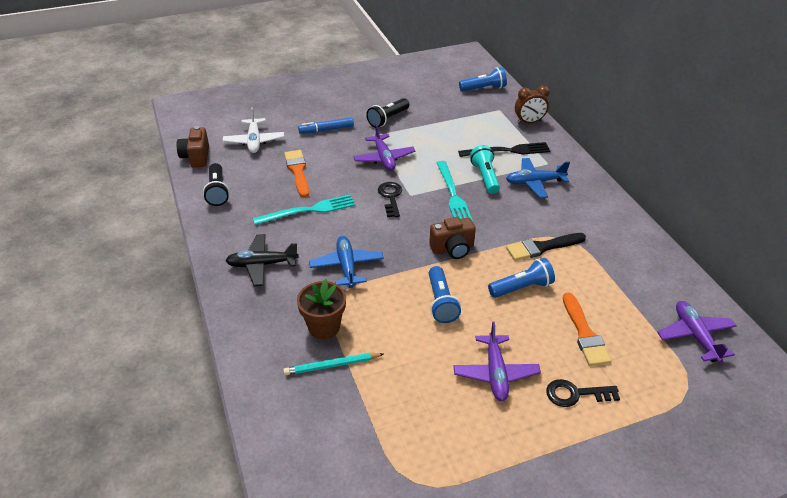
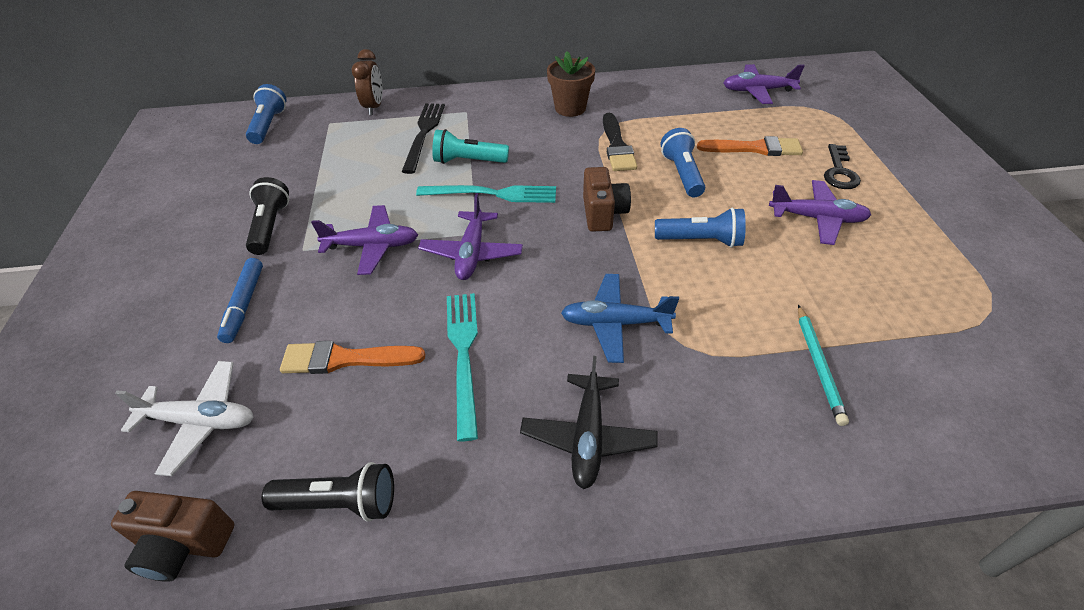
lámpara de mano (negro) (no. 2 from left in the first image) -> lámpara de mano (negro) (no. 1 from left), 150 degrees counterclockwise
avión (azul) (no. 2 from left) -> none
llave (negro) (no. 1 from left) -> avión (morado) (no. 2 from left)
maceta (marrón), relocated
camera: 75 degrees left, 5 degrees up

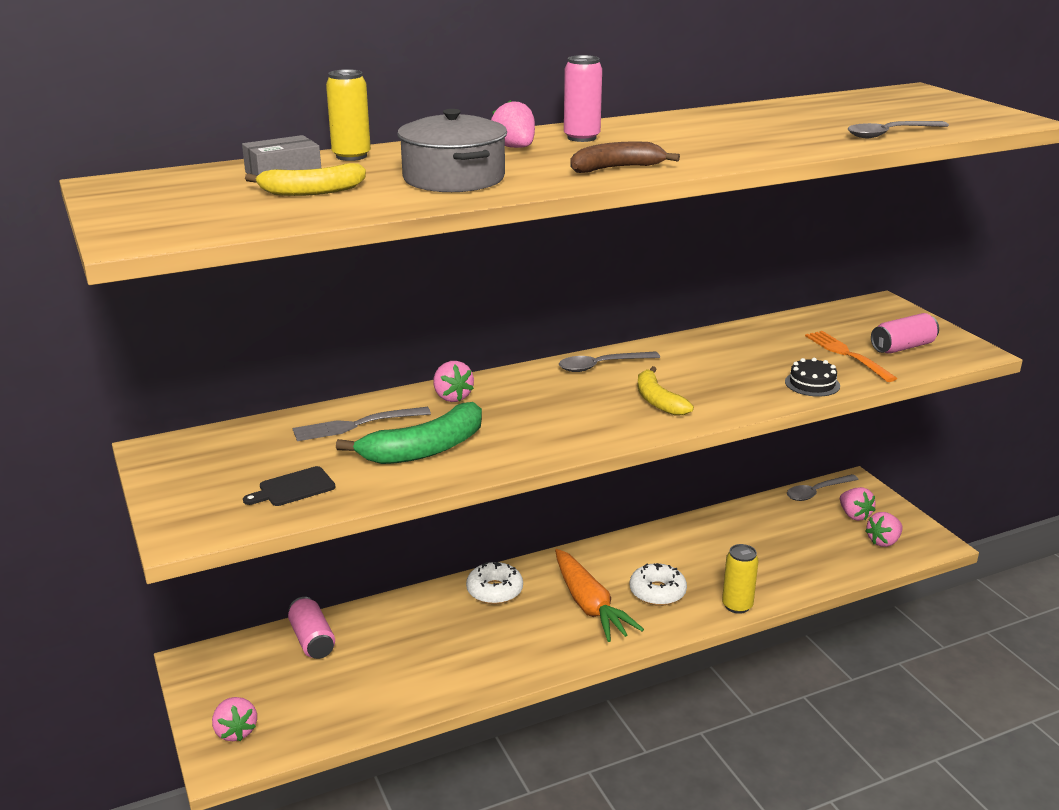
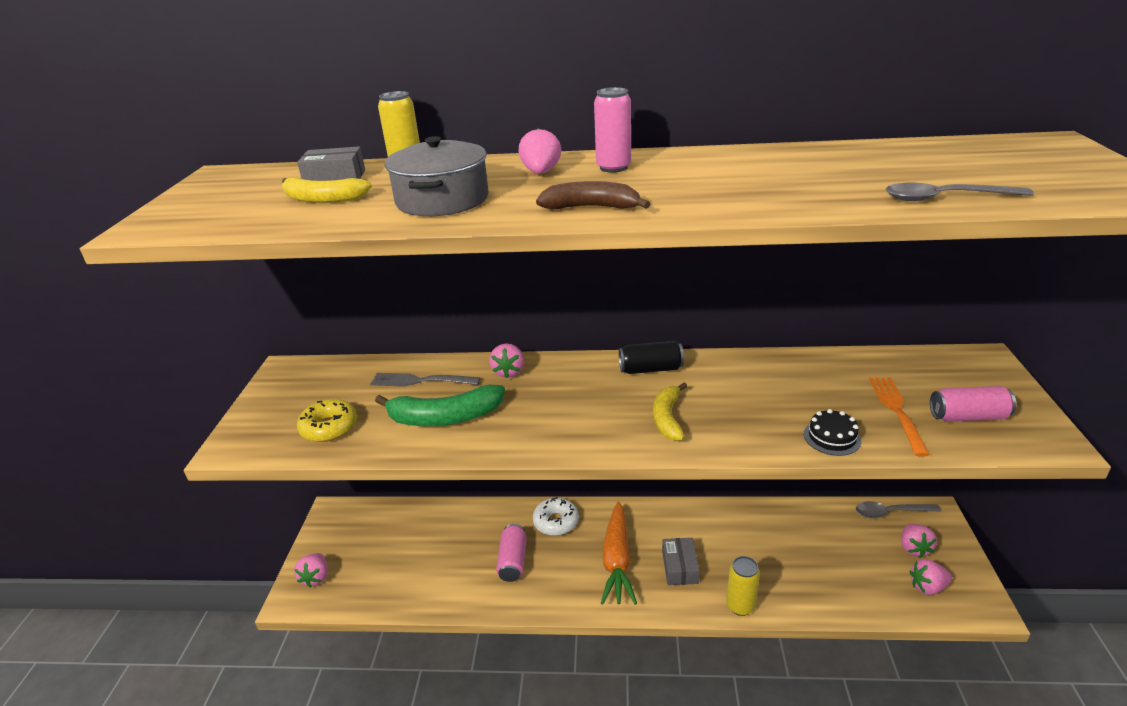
cuchara (gris) (no. 1 from left) -> lata (negro)
tabla de cortar (negro) -> rosquilla (amarillo)
rosquilla (blanco) (no. 2 from left) -> caja (gris) (no. 2 from left)
lata (rosa) (no. 1 from left), relocated
camera: 30 degrees right, 5 degrees up

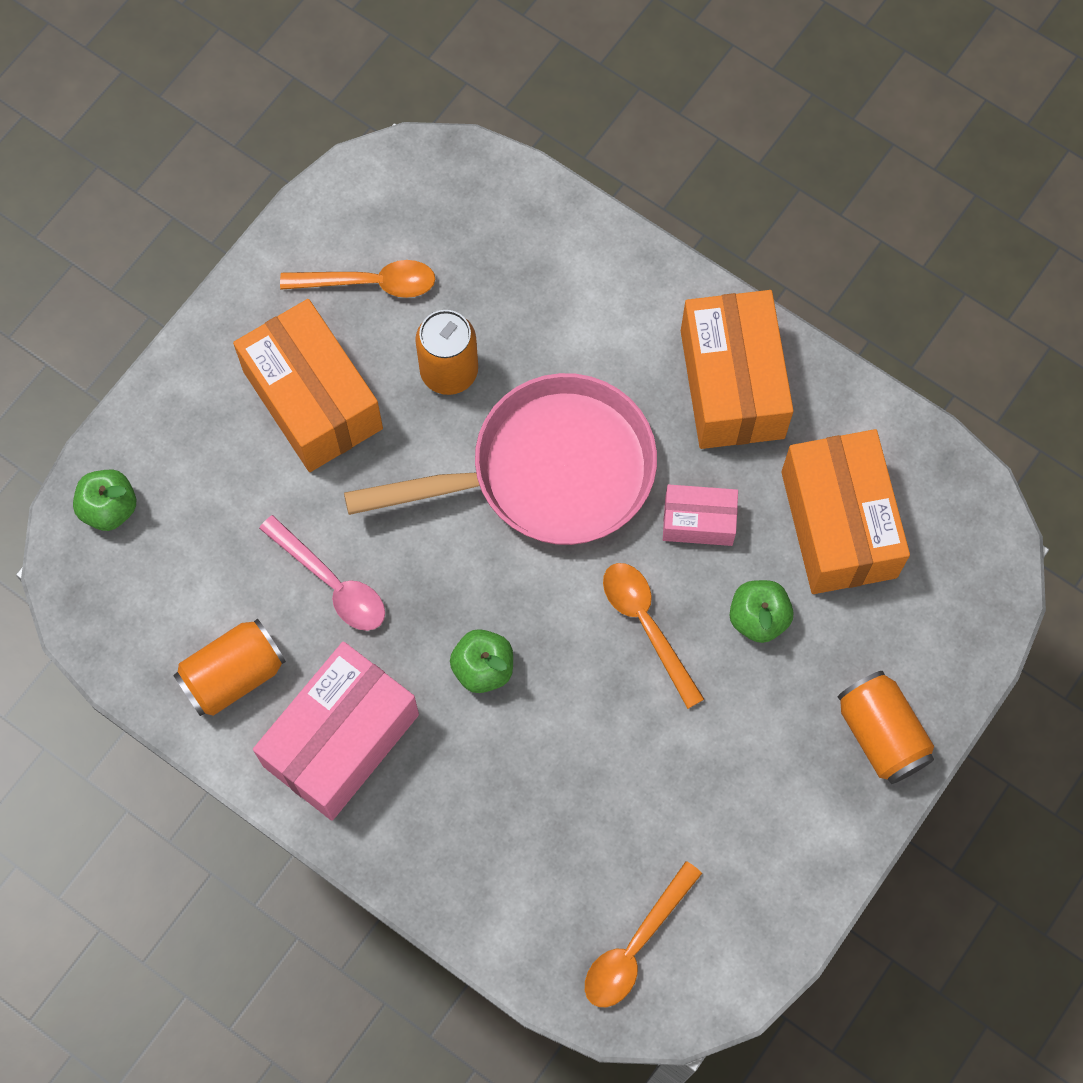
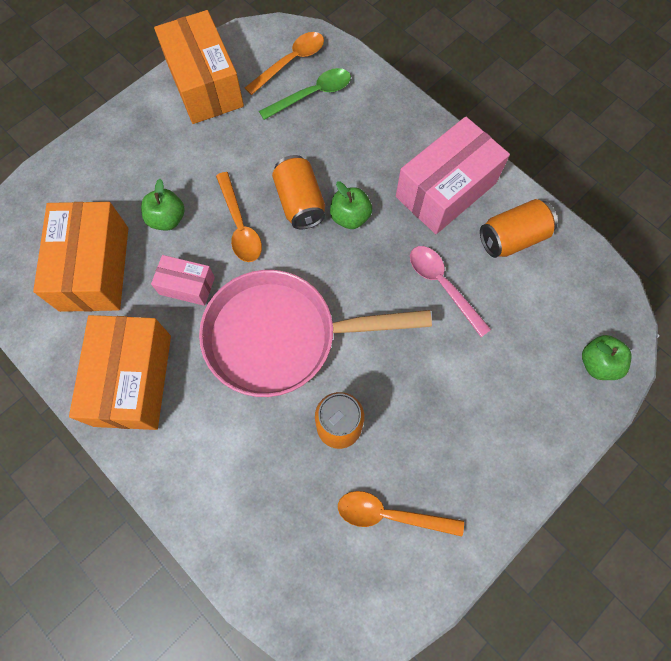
caja (naranja) (no. 1 from left in the first image) -> caja (naranja) (no. 3 from left), relocated
lata (naranja) (no. 3 from left in the first image) -> lata (naranja) (no. 1 from left), relocated
none -> cuchara (verde)
camera: 170 degrees left, 0 degrees up

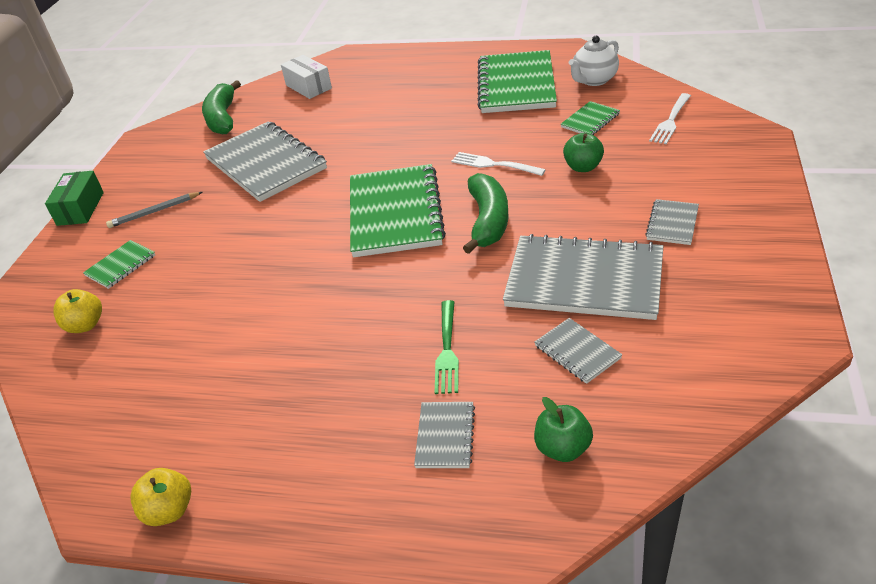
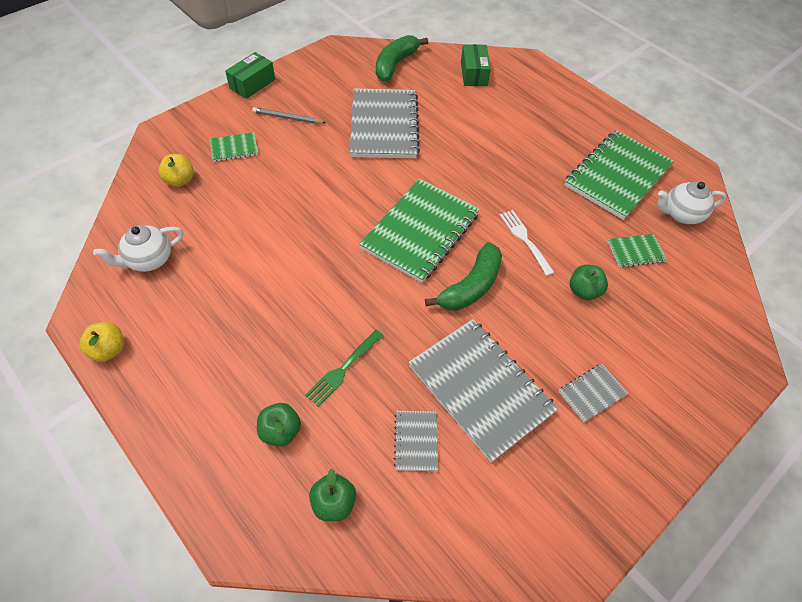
caja (blanco) -> caja (verde) (no. 2 from left)
tenedor (blanco) (no. 2 from left) -> none
cuaderno (gris) (no. 2 from left) -> manzana (verde) (no. 1 from left)
none -> tetera (blanco) (no. 1 from left)
camera: 30 degrees right, 15 degrees up

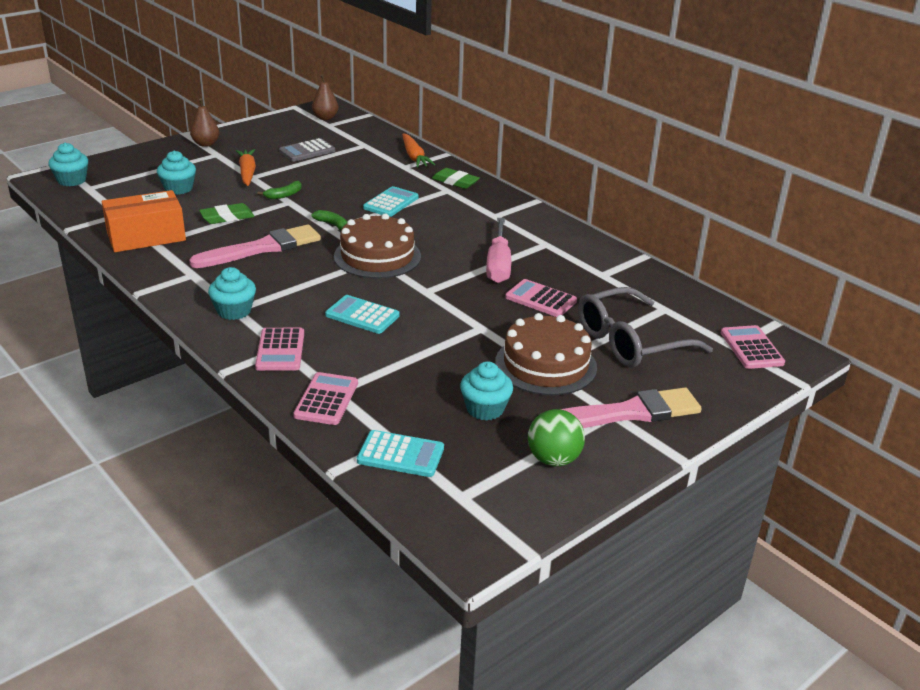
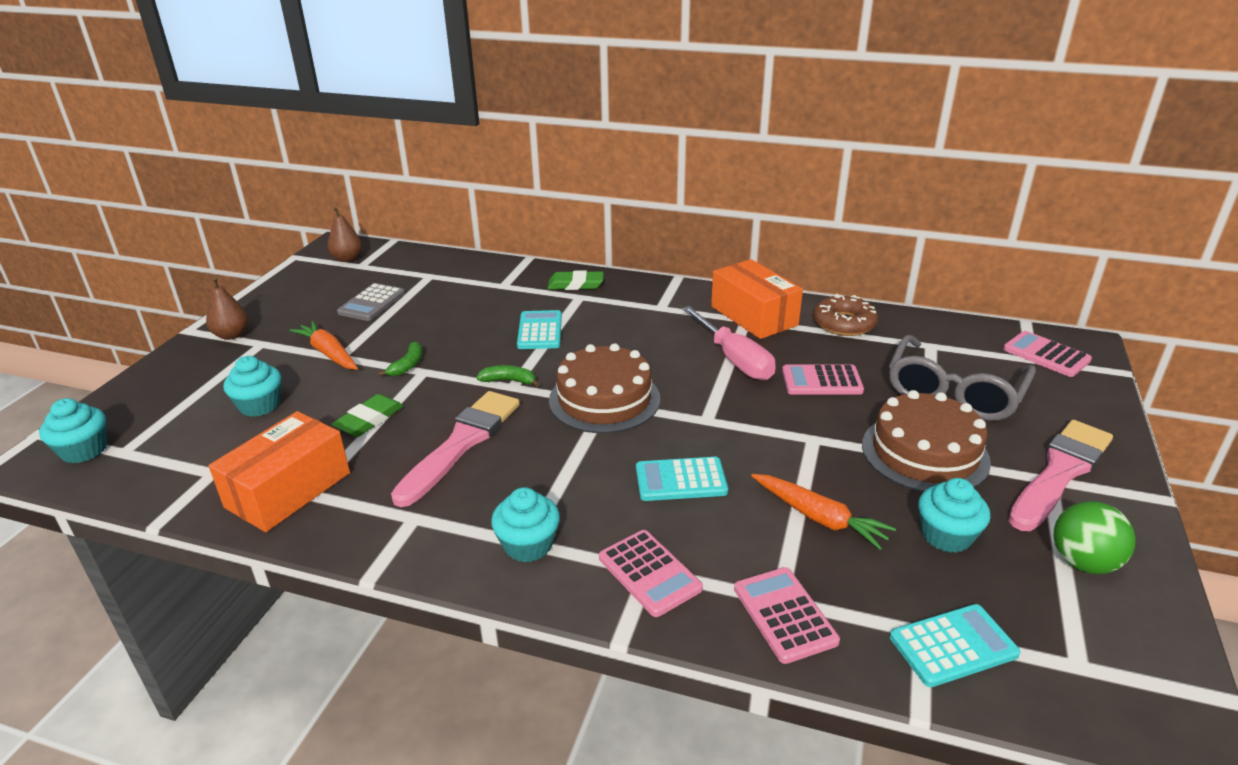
zanahoria (naranja) (no. 2 from left), relocated
none -> caja (naranja) (no. 2 from left)
none -> rosquilla (marrón)
camera: 30 degrees left, 0 degrees up

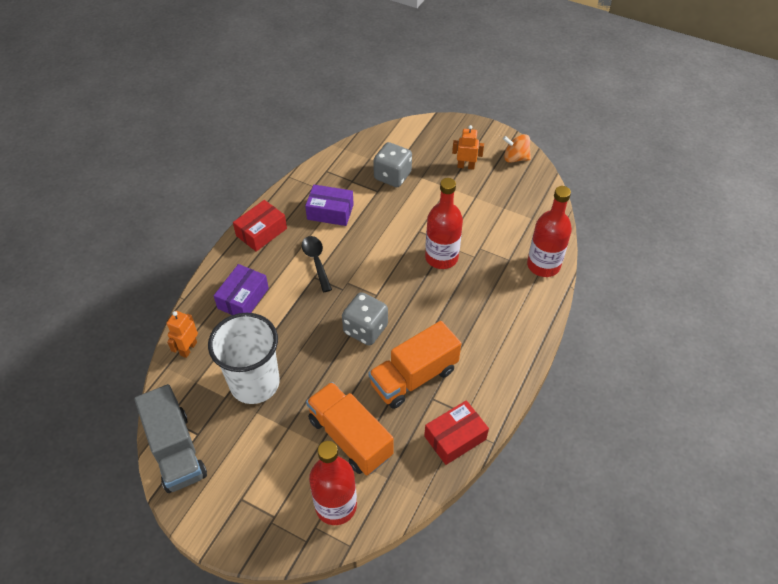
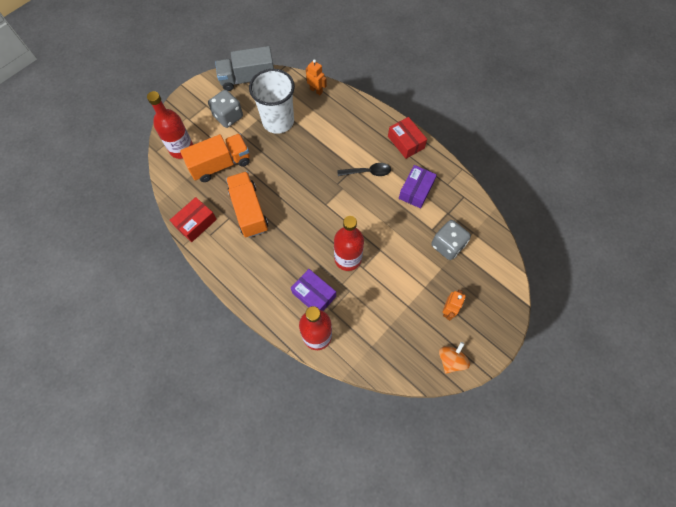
caja (morado) (no. 1 from left), relocated
dado (gris) (no. 1 from left), relocated
caja (rojo) (no. 2 from left in the first image) -> caja (rojo) (no. 1 from left), 60 degrees clockwise
camera: 105 degrees right, 15 degrees up

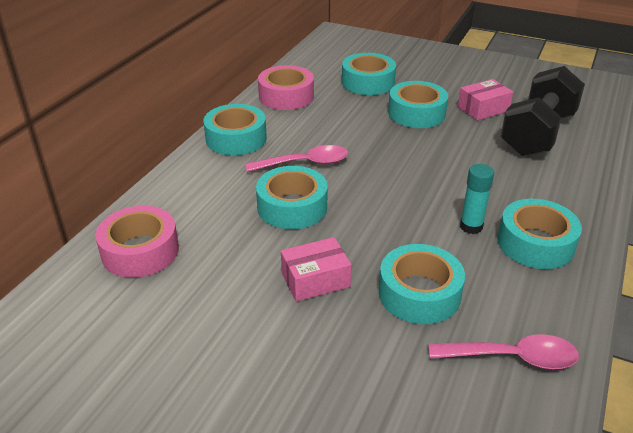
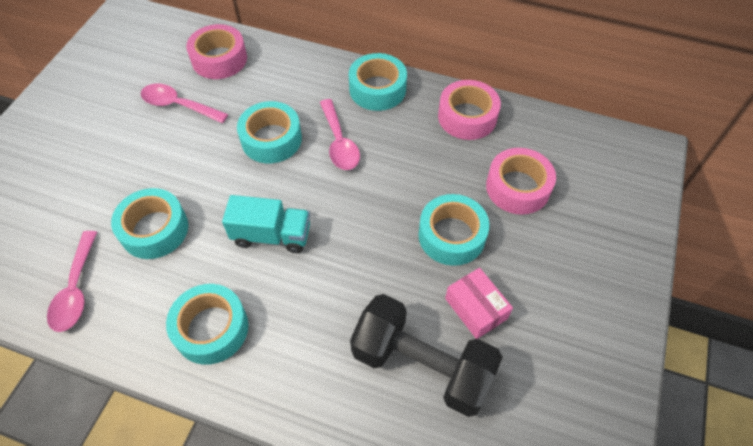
cinta adhesiva (turquesa) (no. 3 from left) -> cinta adhesiva (rosa) (no. 3 from left)
barra de pegamento (turquesa) -> none
caja (rosa) (no. 1 from left) -> none
none -> cuchara (rosa) (no. 2 from left)
none -> camión (turquesa)
camera: 85 degrees right, 20 degrees up

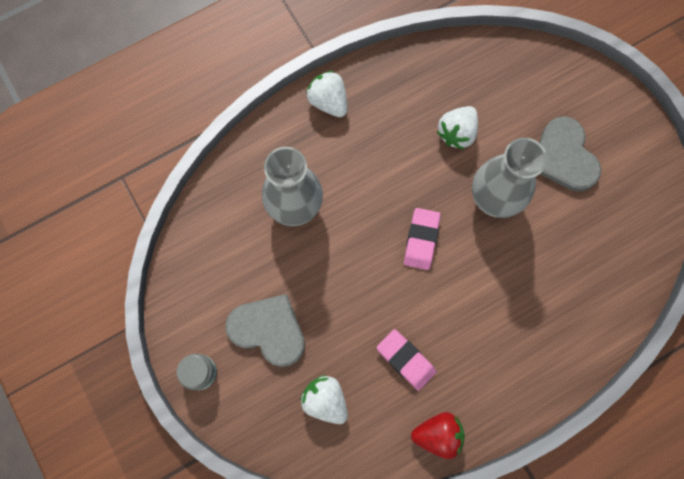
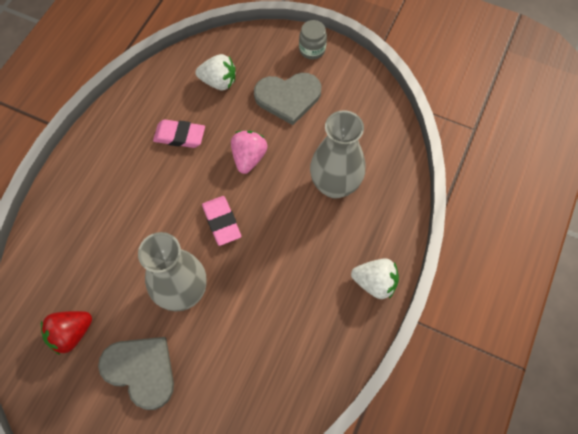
fresa (blanco) (no. 3 from left) -> none
fresa (rojo), relocated
none -> fresa (rosa)
camera: 145 degrees right, 10 degrees down

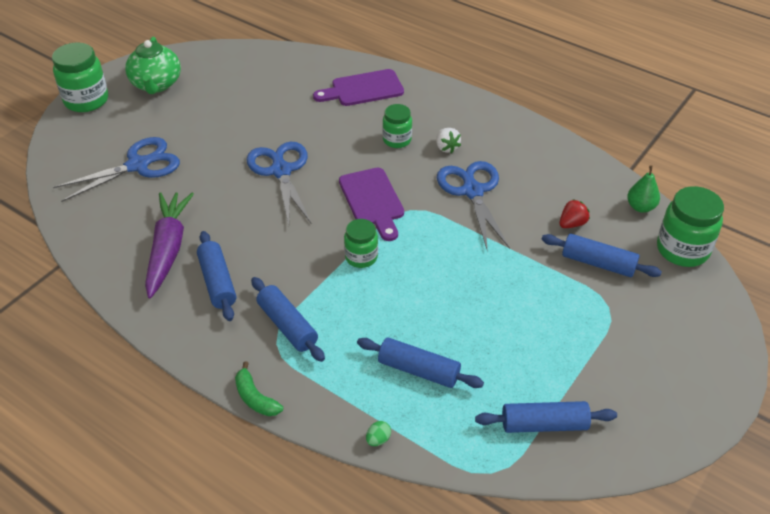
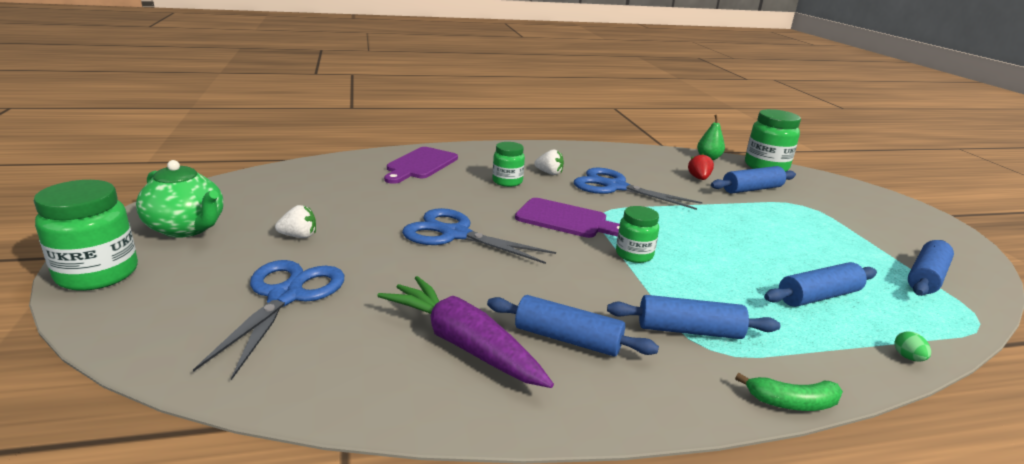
none -> fresa (blanco) (no. 1 from left)
camera: 50 degrees left, 20 degrees down

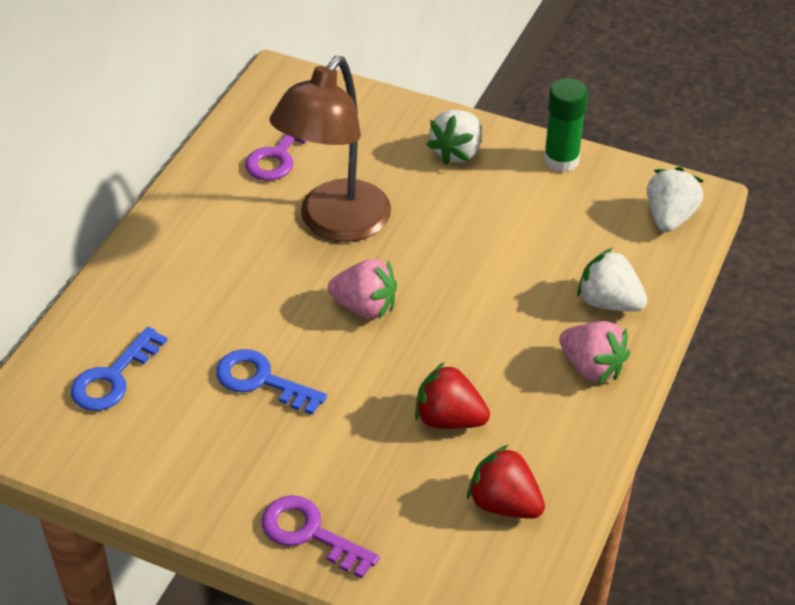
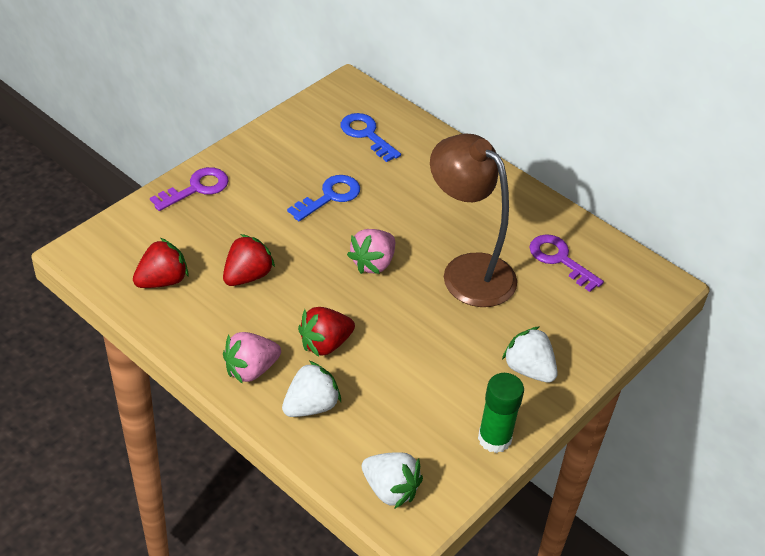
none -> fresa (rojo) (no. 3 from left)
camera: 105 degrees right, 0 degrees up

